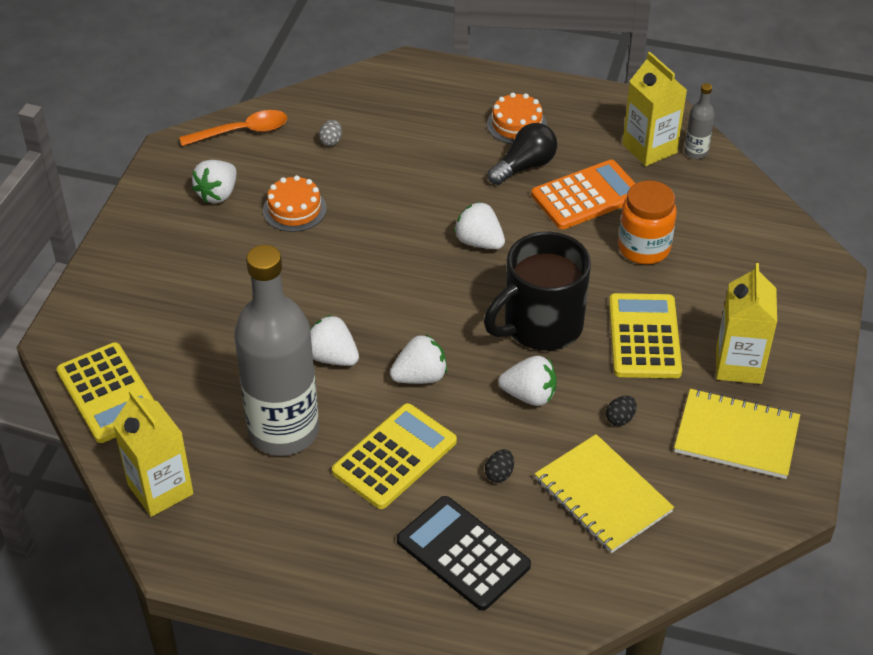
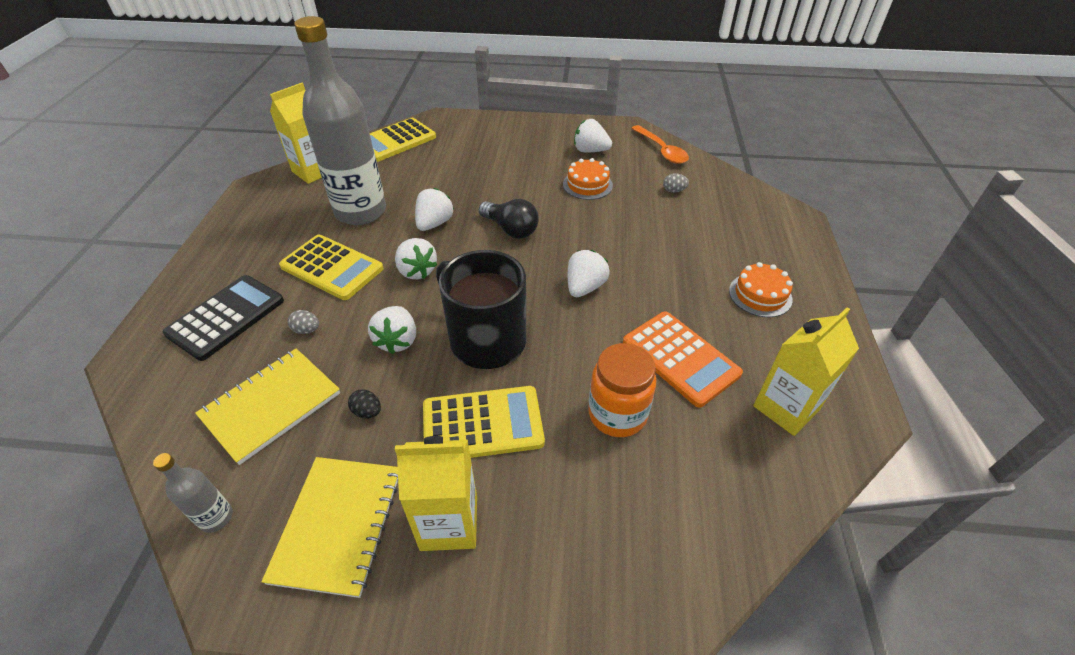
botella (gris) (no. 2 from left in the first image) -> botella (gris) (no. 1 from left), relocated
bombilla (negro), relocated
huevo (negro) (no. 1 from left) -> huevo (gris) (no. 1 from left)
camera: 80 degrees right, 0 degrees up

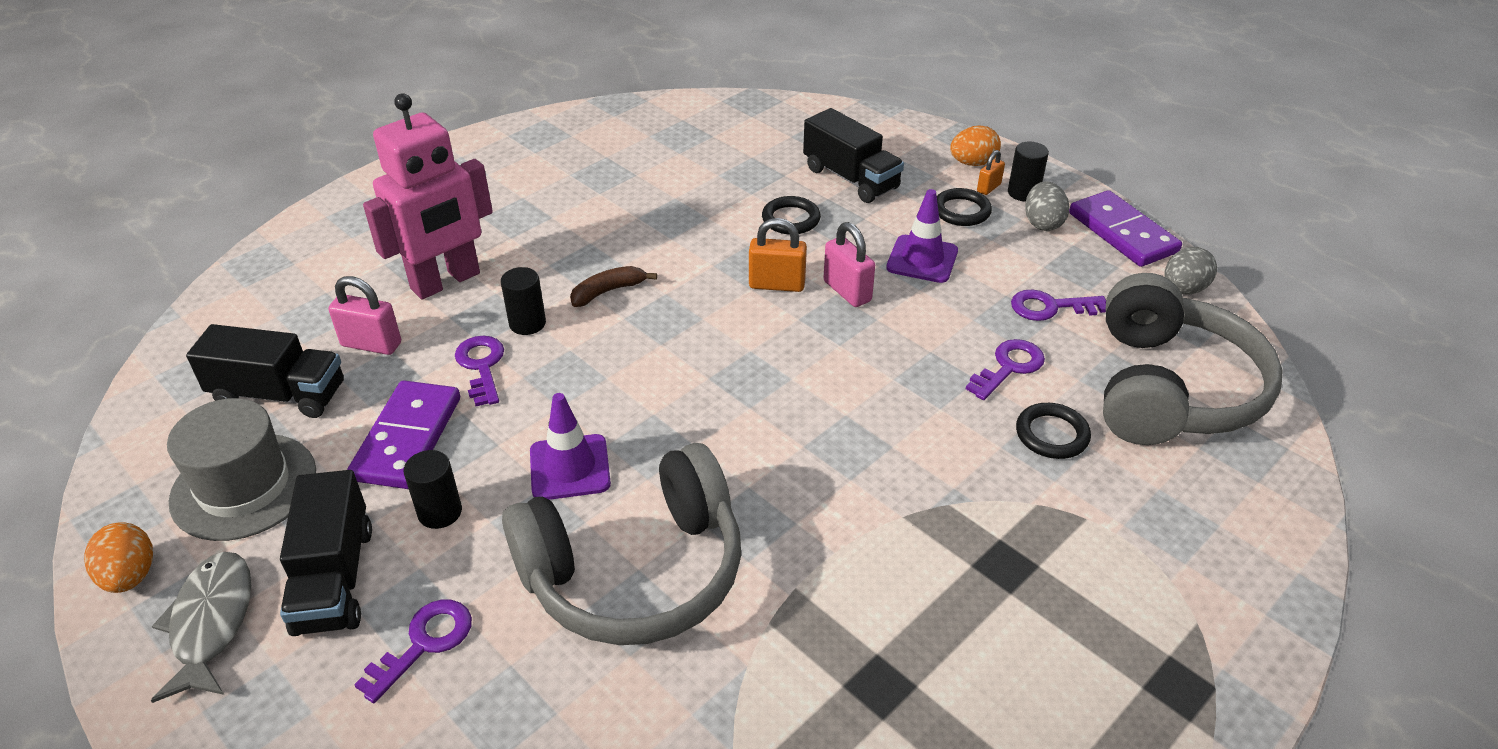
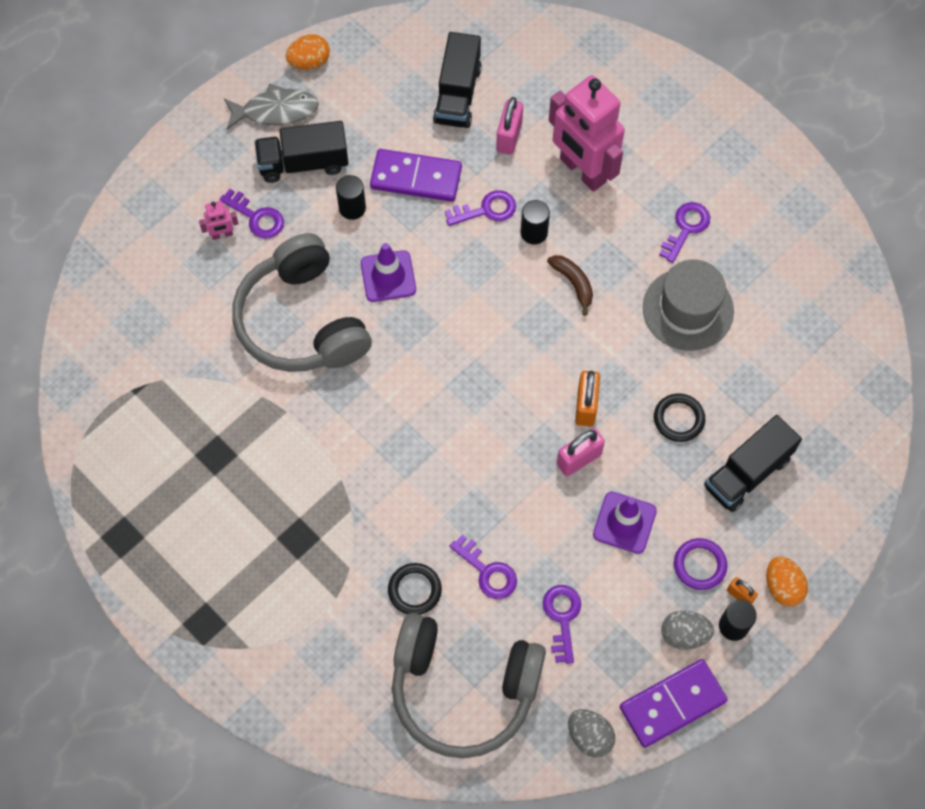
anillo (negro) (no. 2 from left) -> anillo (morado)
sombrero (gris), relocated
none -> robot (rosa) (no. 1 from left)
none -> llave (morado) (no. 5 from left)
camera: 90 degrees right, 25 degrees up

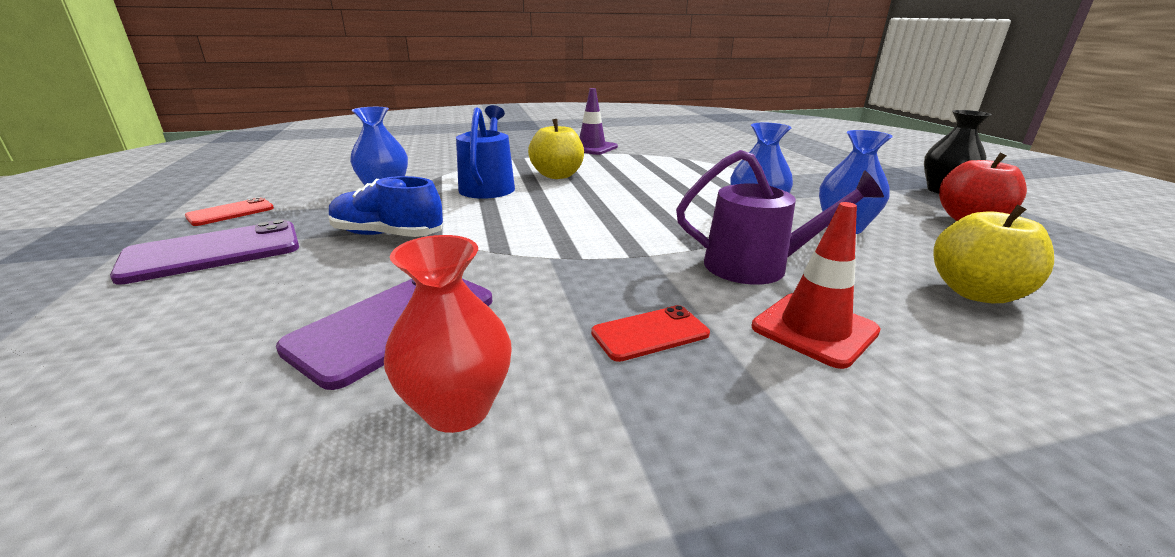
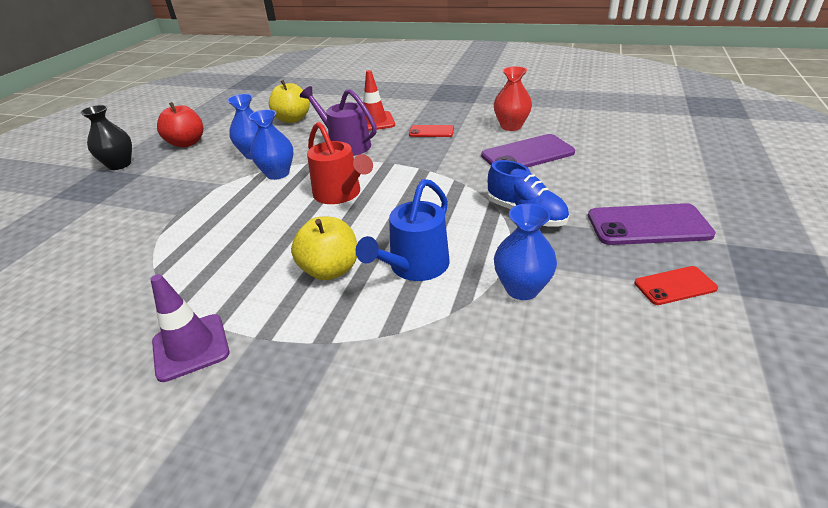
none -> regadera (rojo)
camera: 145 degrees left, 10 degrees up

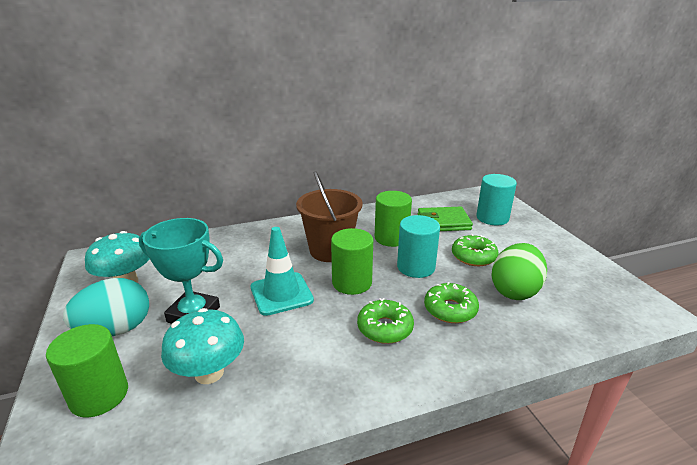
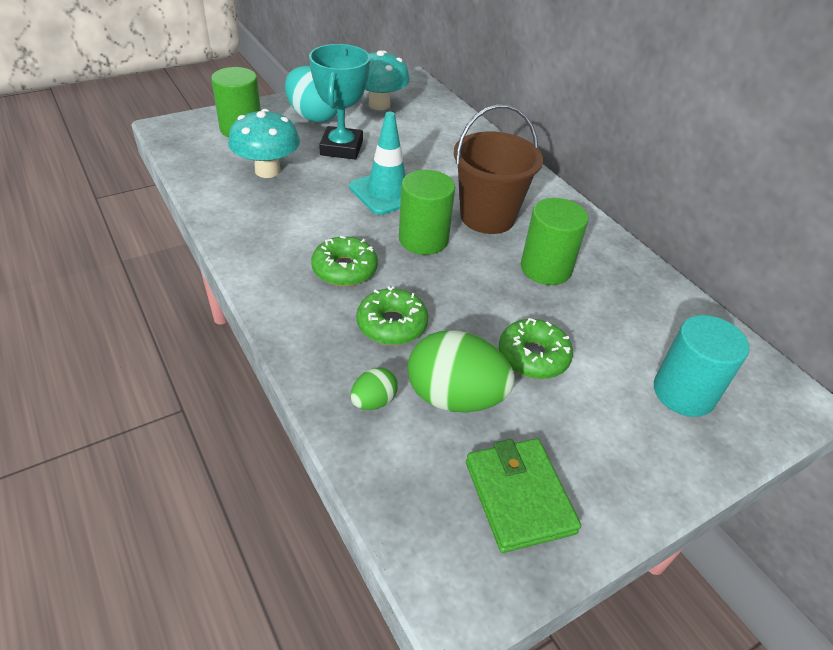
cartera (verde), relocated
cilindro (turquesa) (no. 1 from left) -> none
none -> huevo (verde) (no. 1 from left)
camera: 75 degrees right, 15 degrees up

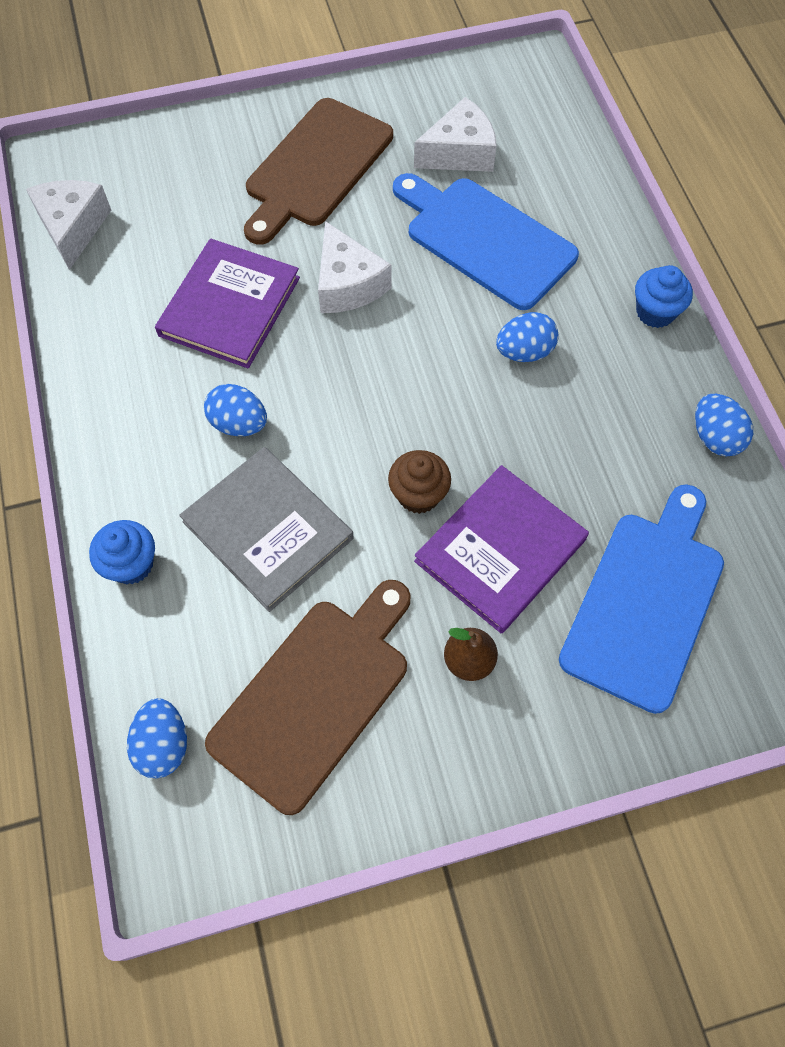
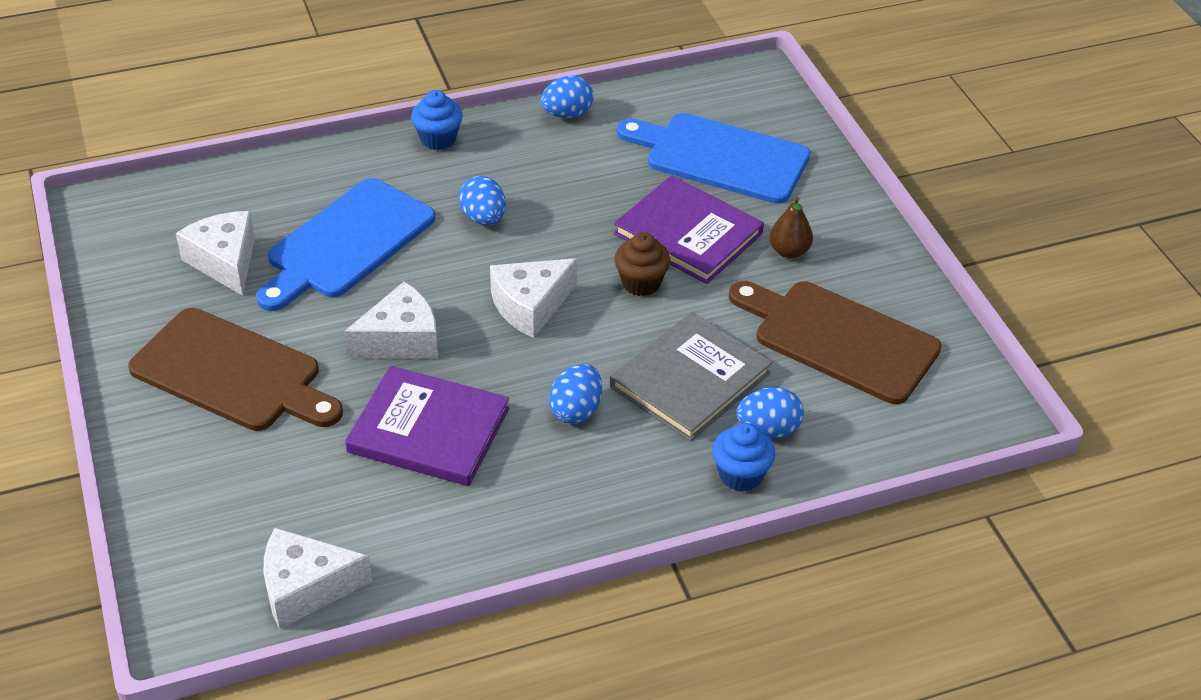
huevo (azul) (no. 1 from left in the first image) -> huevo (azul) (no. 4 from left), relocated
none -> queso (blanco) (no. 4 from left)
camera: 95 degrees left, 20 degrees down

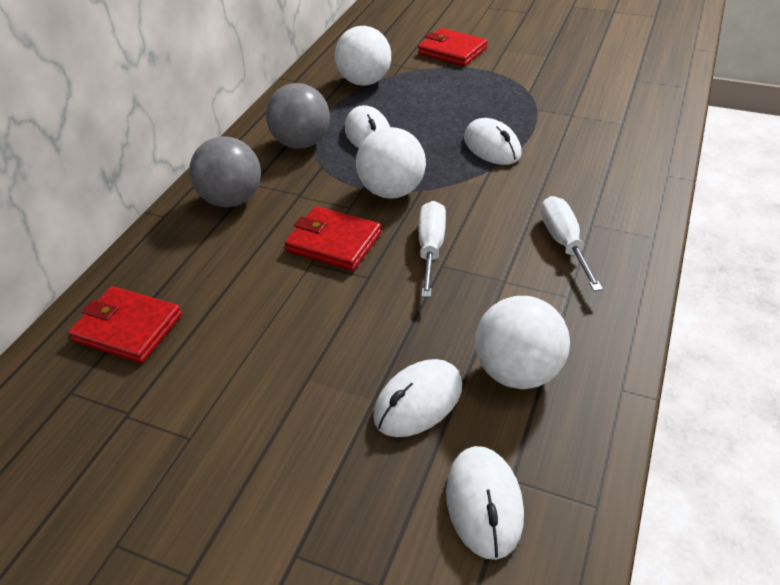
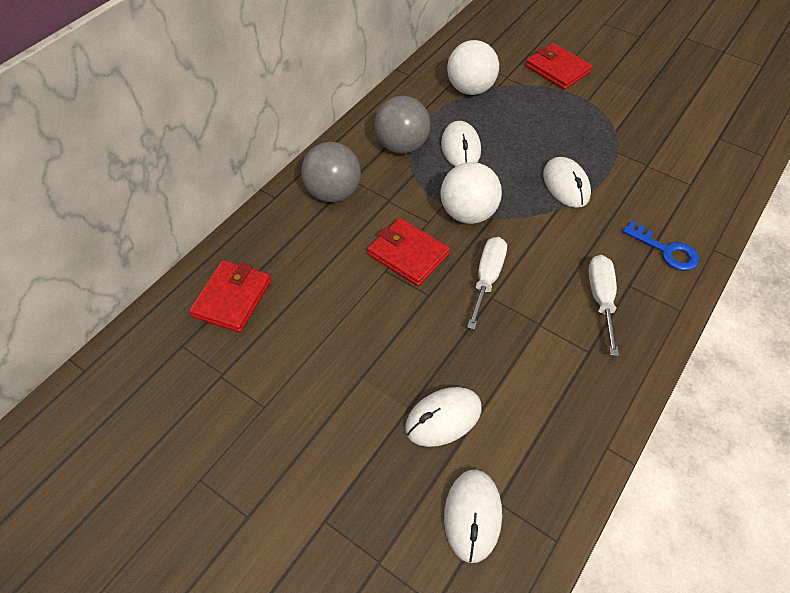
cartera (rojo) (no. 1 from left), 75 degrees clockwise
pelota (blanco) (no. 3 from left) -> none
none -> llave (azul)
camera: 10 degrees right, 10 degrees up

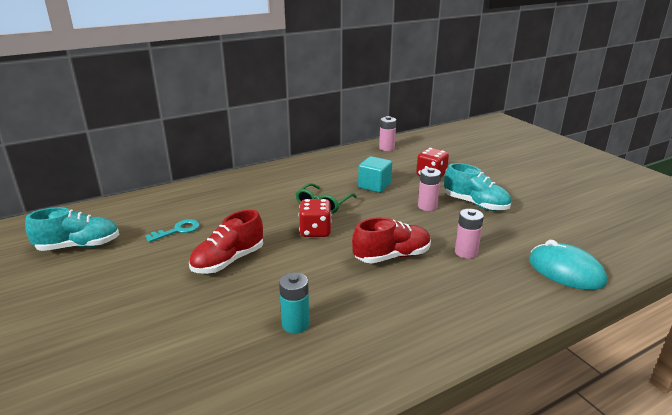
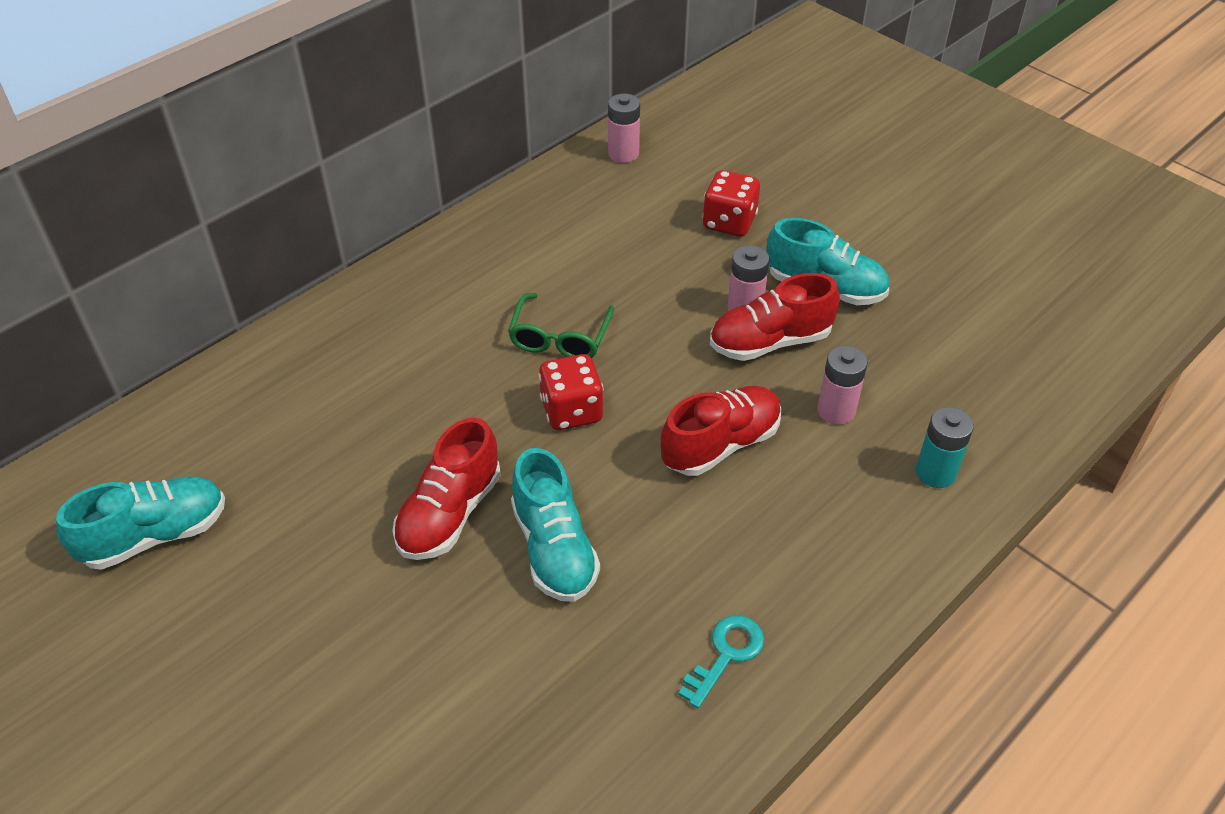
cubo (turquesa) -> none
llave (turquesa), relocated
ratón (turquesa) -> none
pila (turquesa), relocated
none -> zapato (rojo) (no. 3 from left)
none -> zapato (turquesa) (no. 2 from left)
camera: 15 degrees left, 20 degrees up

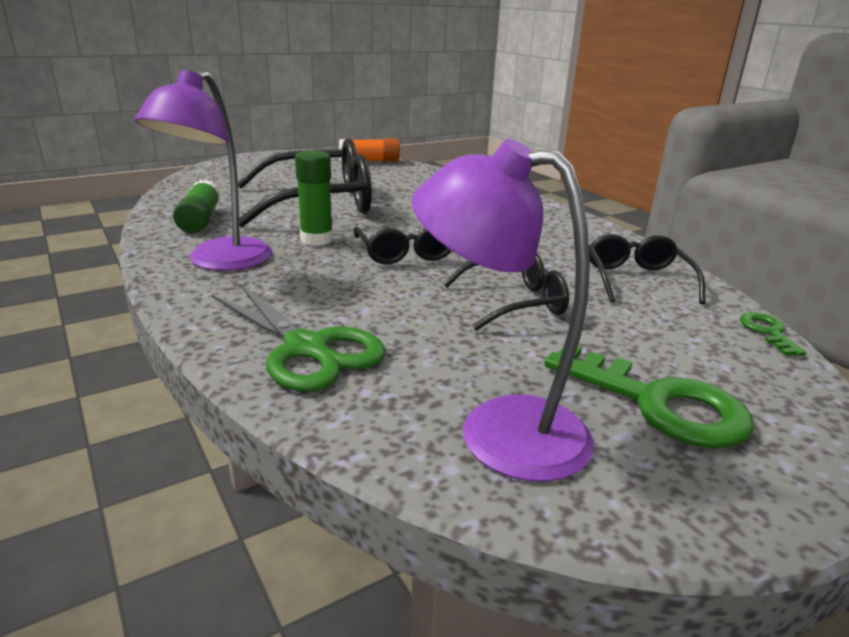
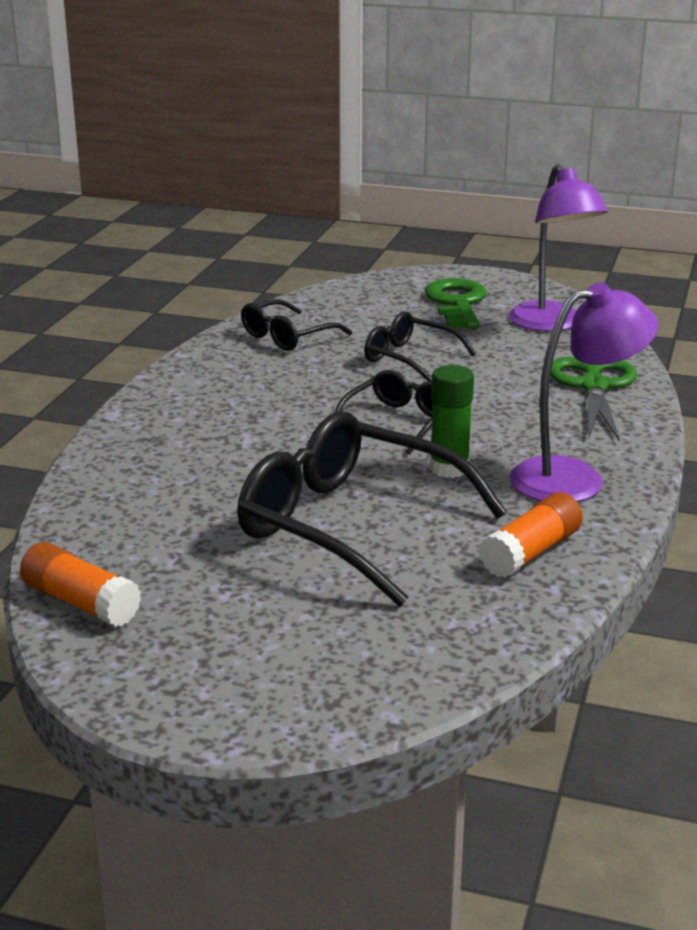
barra de pegamento (verde) (no. 1 from left) -> barra de pegamento (naranja) (no. 2 from left)
llave (verde) (no. 2 from left) -> none
camera: 130 degrees left, 0 degrees up

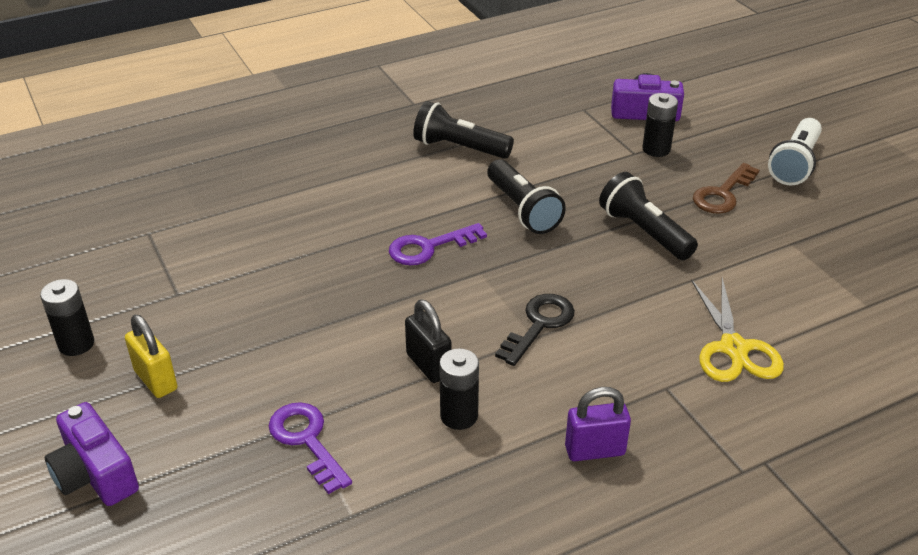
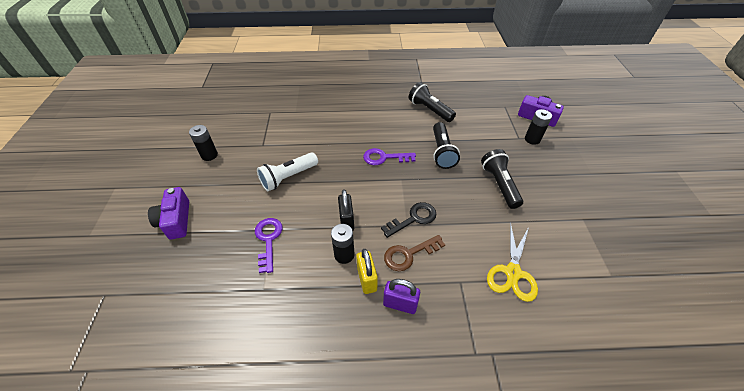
lámpara de mano (blanco), relocated
llave (marrón), relocated
candado (amarillo), relocated
camera: 25 degrees right, 10 degrees up

